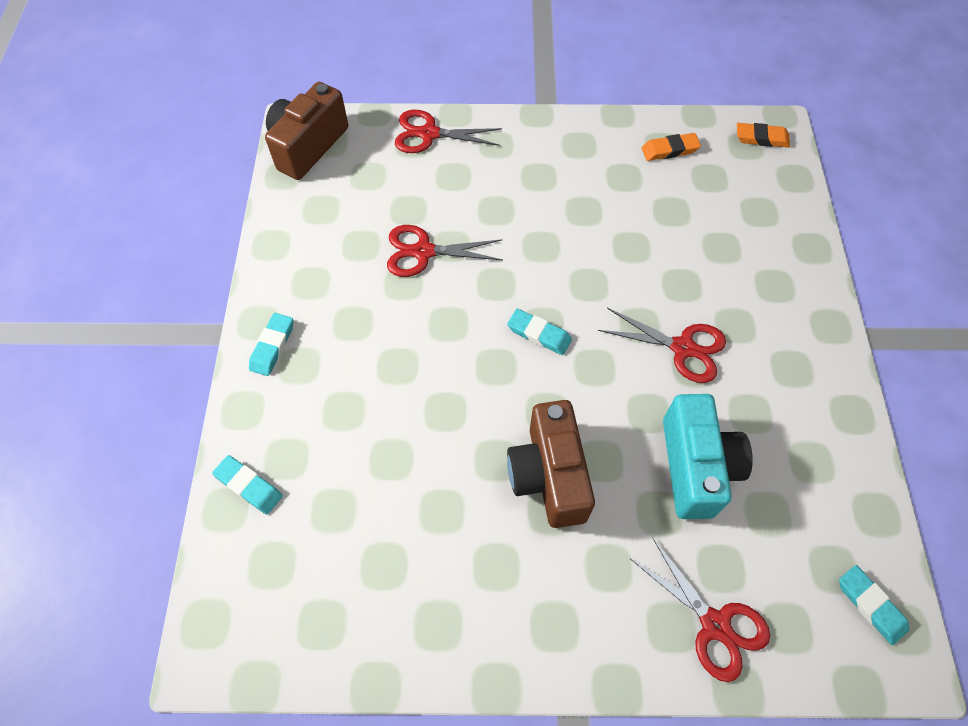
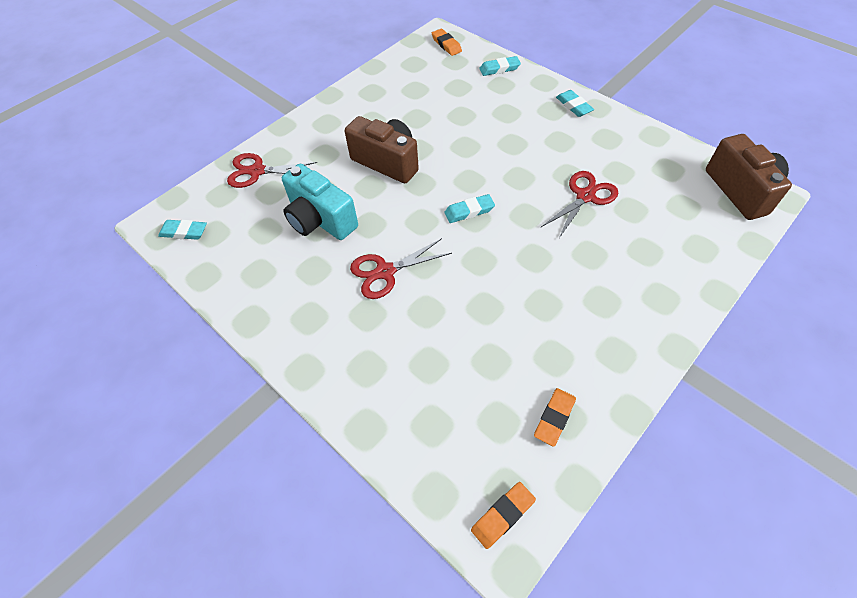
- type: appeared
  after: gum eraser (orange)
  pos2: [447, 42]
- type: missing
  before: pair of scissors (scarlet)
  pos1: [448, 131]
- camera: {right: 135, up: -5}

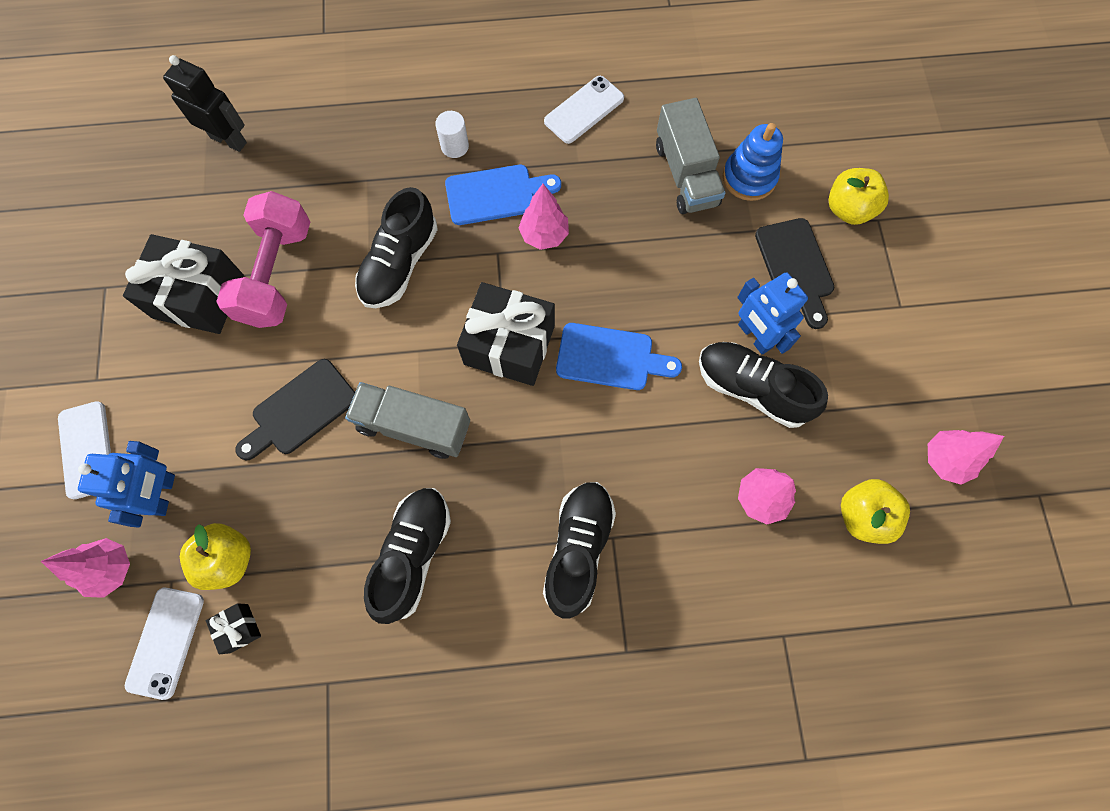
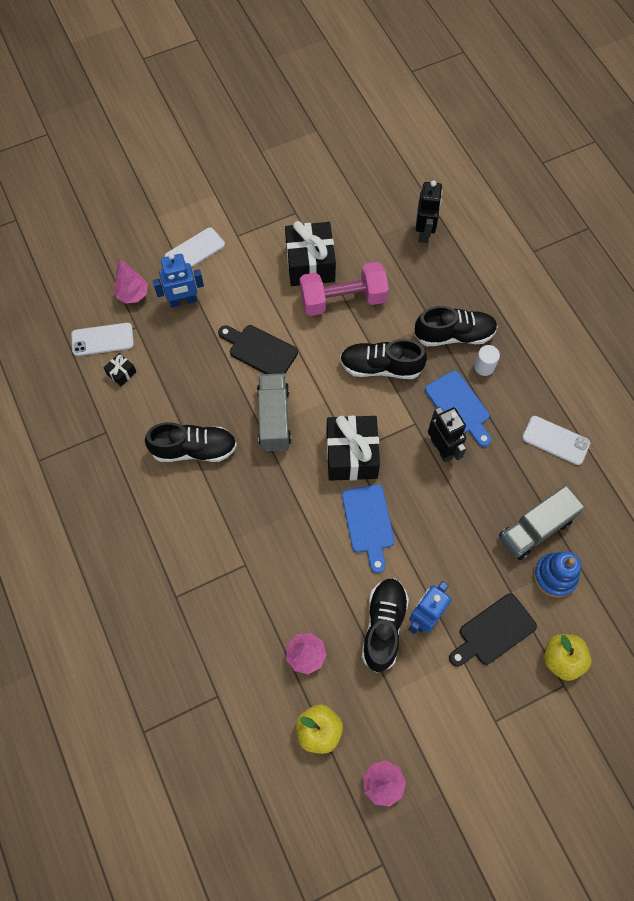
- type: relocated
  before: lace-up shoe (ebony)
  pos1: [579, 550]
  pos2: [456, 326]
- type: exchanged
  before: fir tree (rose-pink)
  after: robot figure (ebony)
  pos1: [544, 217]
  pos2: [447, 434]
- type: missing
  before: apple fruit (golden)
  pos1: [215, 556]
- camera: {right: 70, up: -5}

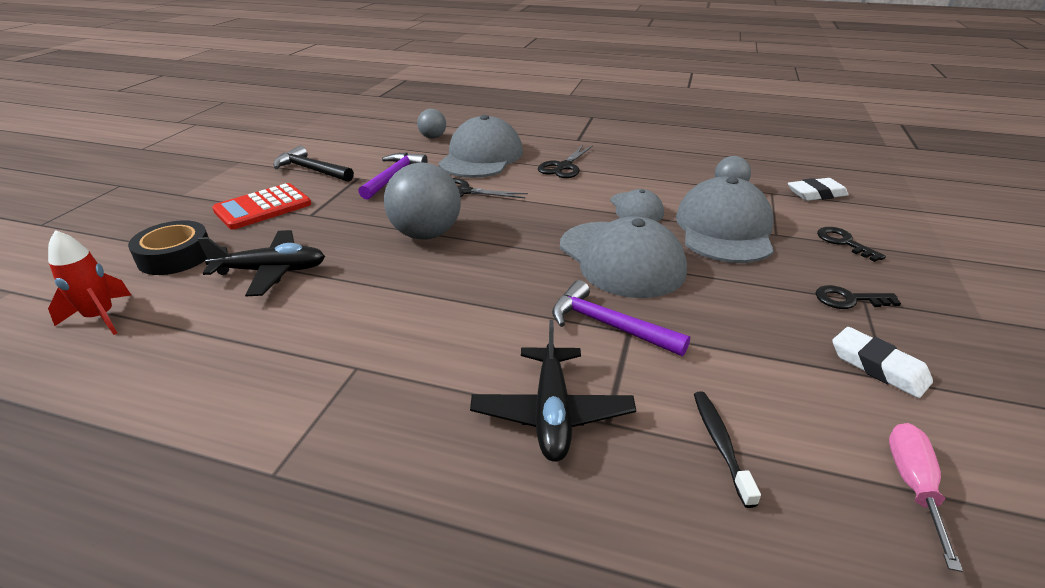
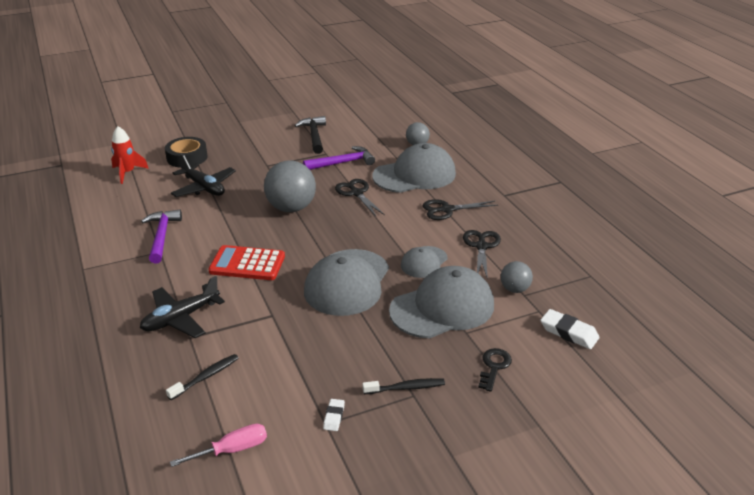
- type: relocated
  before: claw hammer (royal purple)
  pos1: [621, 318]
  pos2: [161, 237]
- type: relocated
  before: calculator (scarlet)
  pos1: [261, 206]
  pos2: [247, 262]
- type: size
  before: gum eraser (white)
  pos1: [882, 362]
  pos2: [334, 415]
  scale: 0.57
- type: exchanged
  before: door key (ebony)
  after: dental brush (ebony)
  pos1: [858, 297]
  pos2: [403, 386]
- type: appeared
  after: pair of scissors (ebony)
  pos2: [482, 255]
- camera: {right: 50, up: 0}

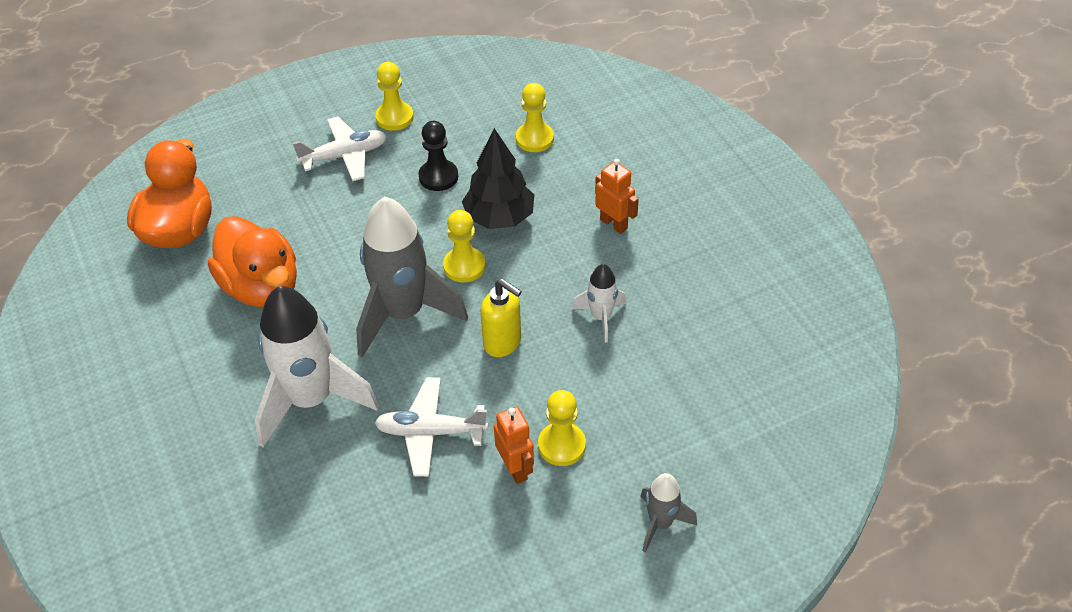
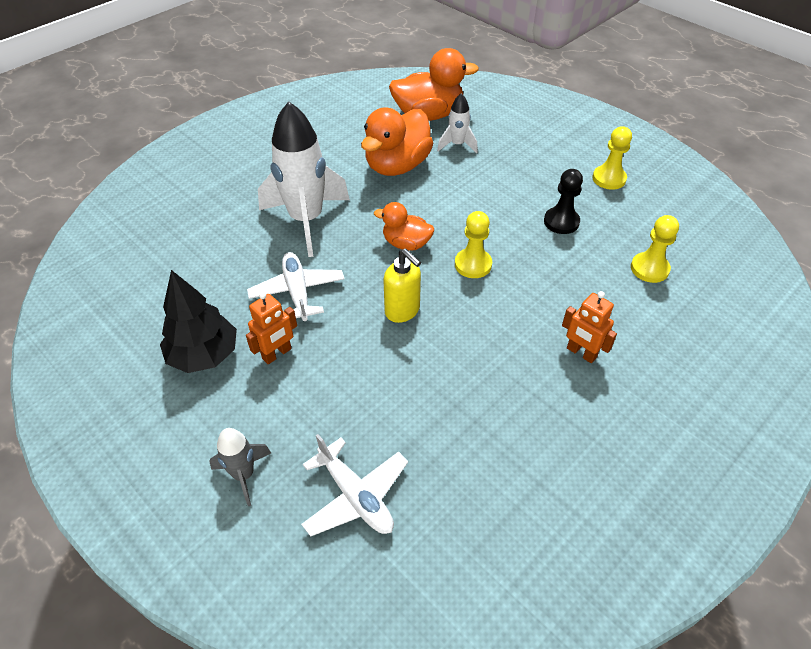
- type: relocated
  before: fir tree (ebony)
  pos1: [498, 178]
  pos2: [198, 321]
- type: relocated
  before: plane (white)
  pos1: [340, 148]
  pos2: [354, 485]
- type: exchanged
  before: rocket (grey)
  after: toy duck (orange)
  pos1: [412, 276]
  pos2: [404, 226]
- type: spun
  before: soap dispenser (golden)
  pos1: [501, 318]
  pos2: [402, 285]
  turn: -60
- type: relocated
  before: rocket (white)
  pos1: [599, 303]
  pos2: [457, 123]
- type: spun
  before: robot figure (orange)
  pos1: [617, 196]
  pos2: [589, 327]
  turn: 105
- type: missing
  before: game pawn (golden)
  pos1: [562, 428]
- camera: {right: 70, up: 0}

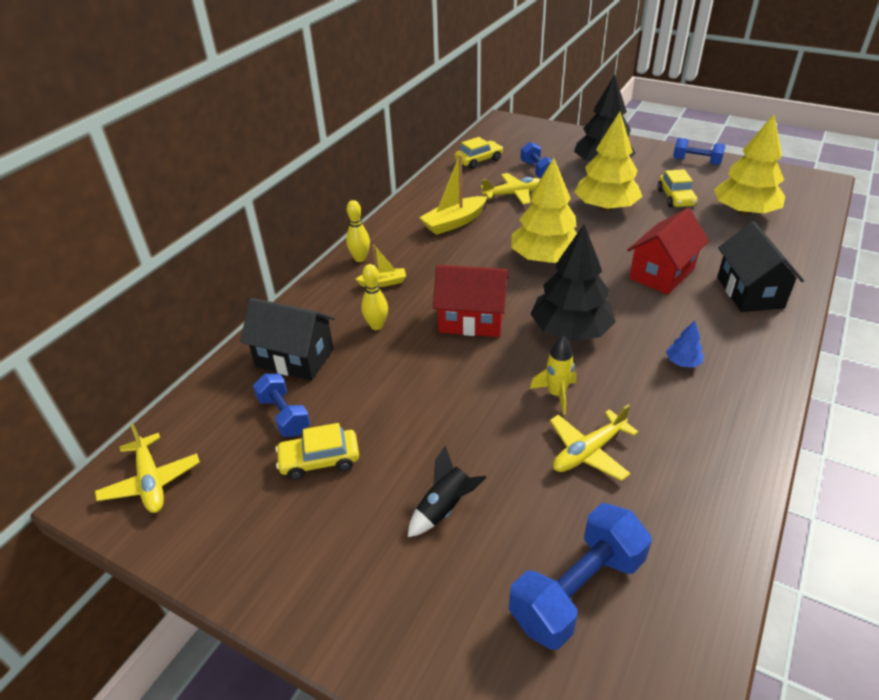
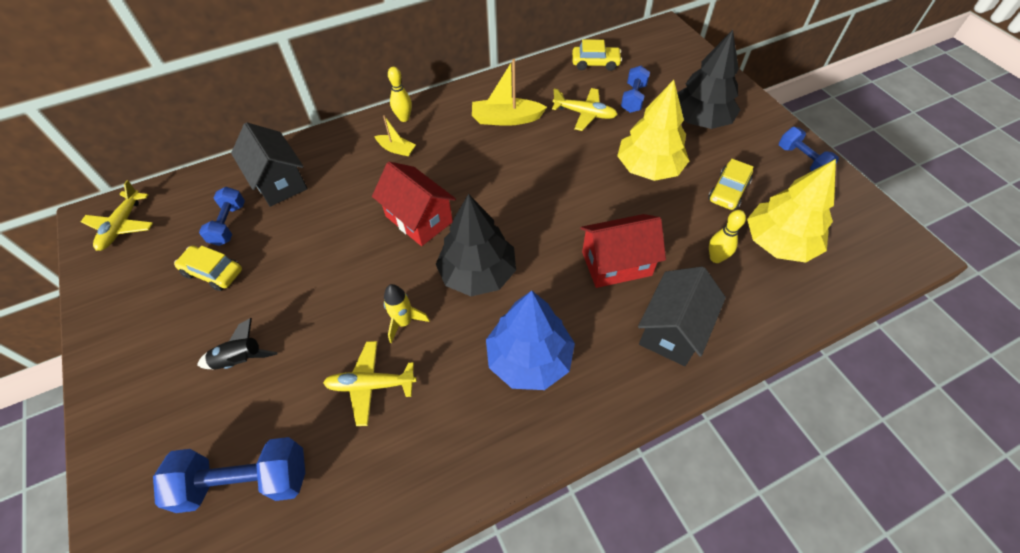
- type: size
  before: fir tree (cobalt)
  pos1: [685, 344]
  pos2: [530, 340]
  scale: 2.38
- type: relocated
  before: bowling pin (golden)
  pos1: [374, 297]
  pos2: [727, 236]
- type: missing
  before: fir tree (golden)
  pos1: [544, 210]
- camera: {right: 35, up: 15}

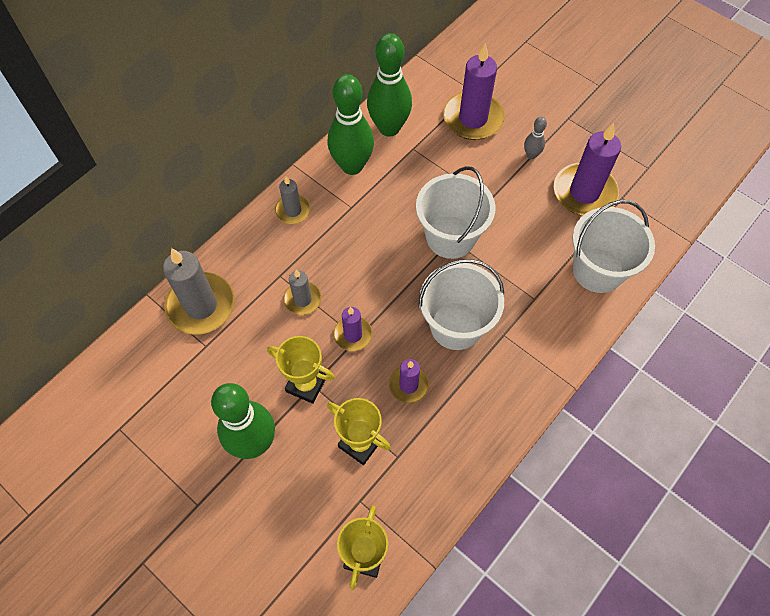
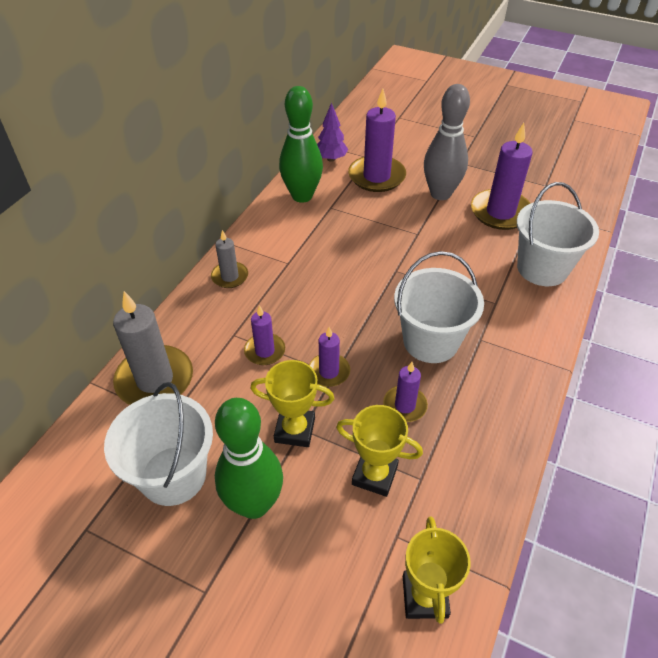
- type: relocated
  before: sand bucket (white)
  pos1: [455, 212]
  pos2: [158, 444]
- type: colour
  before: wax candle (grey)
  after: wax candle (royal purple)
  pos1: [302, 292]
  pos2: [264, 335]
- type: appeared
  after: fir tree (royal purple)
  pos2: [332, 132]
- type: size
  before: bowling pin (grey)
  pos1: [535, 138]
  pos2: [447, 142]
  scale: 2.2
- type: missing
  before: bowling pin (leaf-green)
  pos1: [351, 124]
- camera: {right: -15, up: -15}

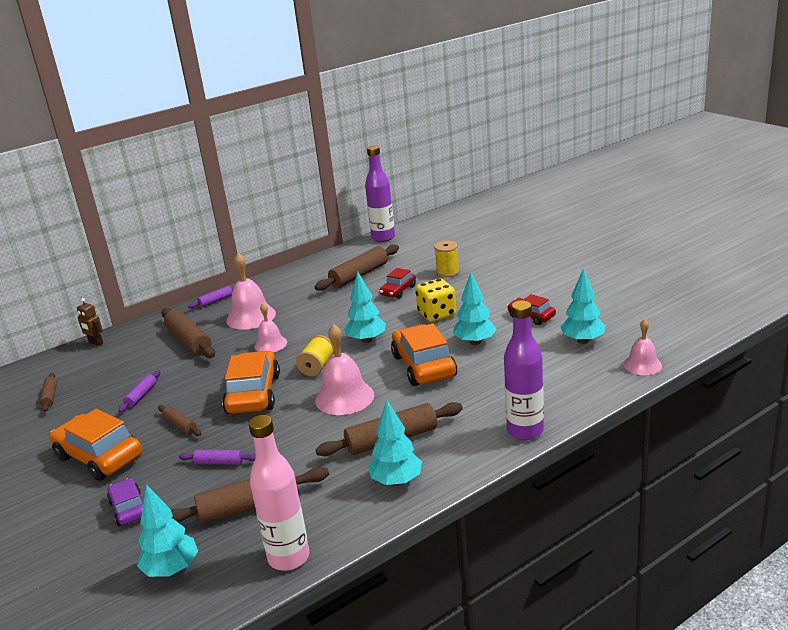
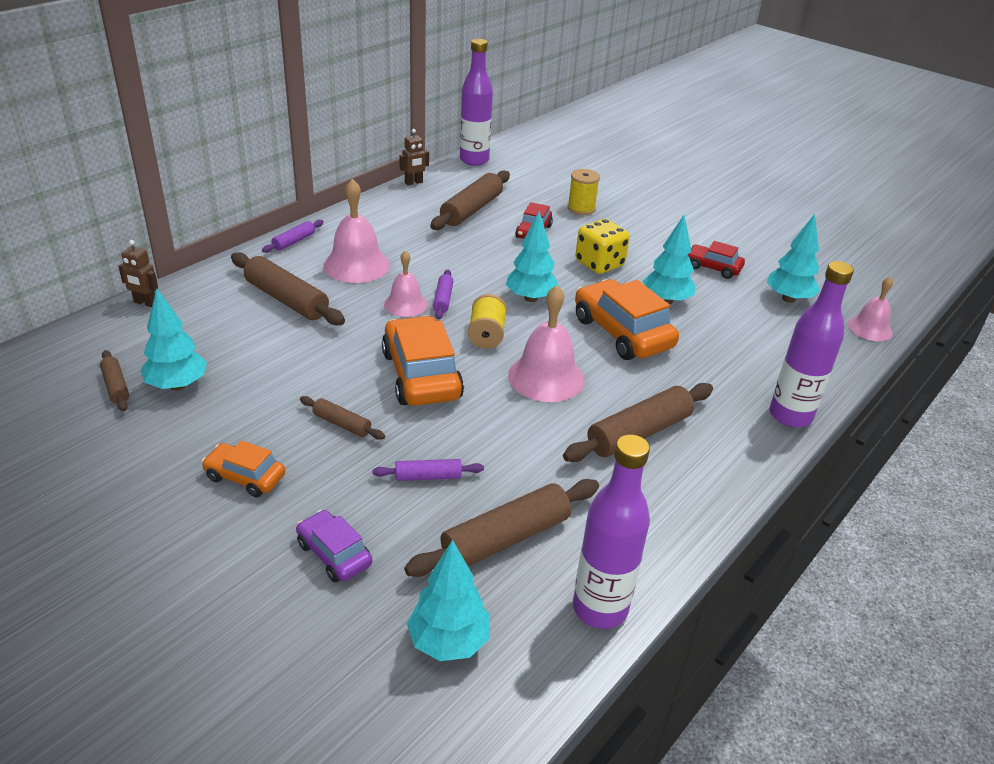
- type: relocated
  before: fir tree (teal)
  pos1: [395, 443]
  pos2: [174, 340]
- type: size
  before: car (orange)
  pos1: [95, 445]
  pos2: [243, 468]
  scale: 0.55
- type: appeared
  after: robot figure (dark brown)
  pos2: [414, 157]
- type: relocated
  before: dough roller (royal purple)
  pos1: [139, 391]
  pos2: [443, 294]
- type: colour
  before: bottle (rose-pink)
  after: bottle (royal purple)
  pos1: [279, 493]
  pos2: [611, 531]
- camera: {right: -20, up: 10}

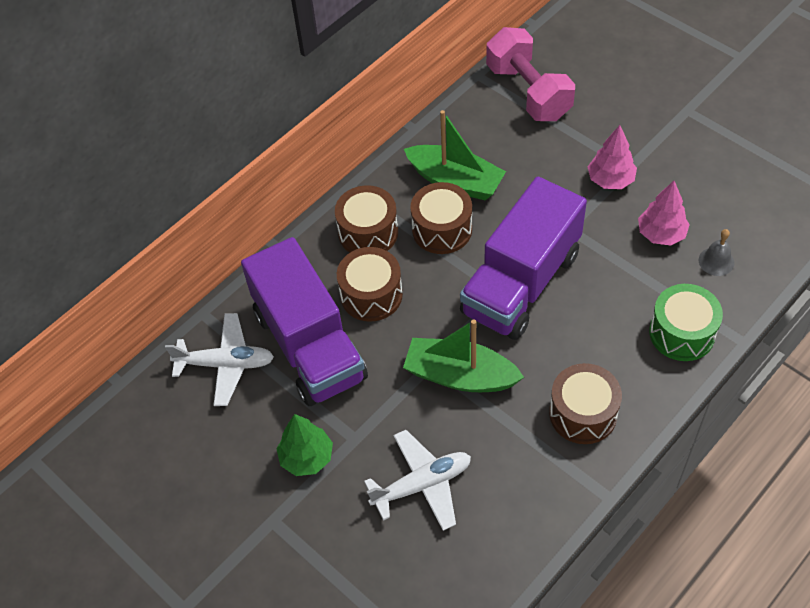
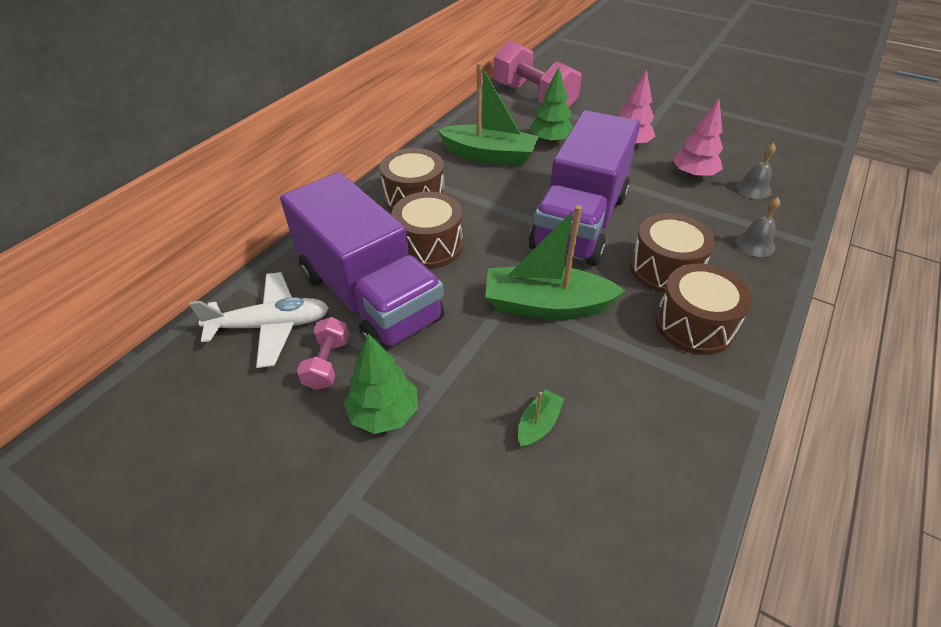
- type: appeared
  after: hand weight (rose-pink)
  pos2: [323, 353]
- type: exchanged
  before: plane (white)
  after: boat (leaf-green)
  pos1: [417, 480]
  pos2: [541, 418]
- type: appeared
  after: fir tree (leaf-green)
  pos2: [551, 105]
- type: relocated
  before: drum (dark brown)
  pos1: [441, 218]
  pos2: [672, 253]
- type: exchanged
  before: drum (leaf-green)
  after: hand bell (grey)
  pos1: [686, 322]
  pos2: [758, 227]
- camera: {right: -15, up: -10}

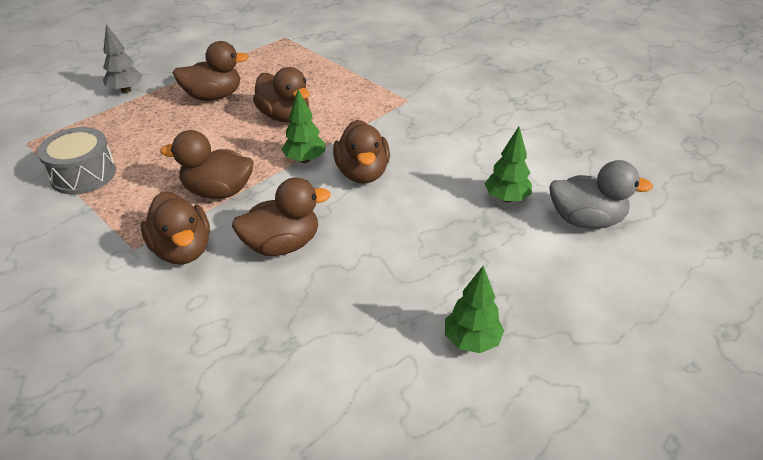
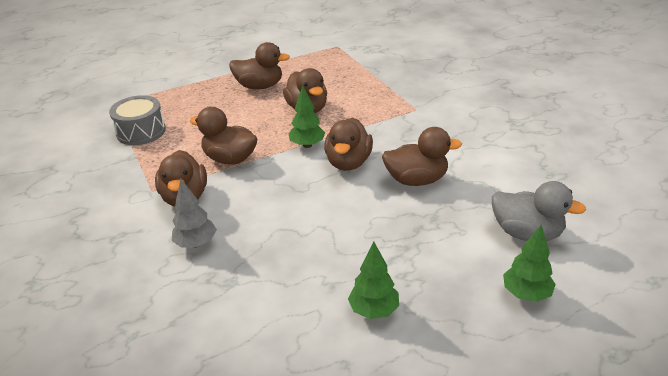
- type: relocated
  before: fir tree (grey)
  pos1: [122, 58]
  pos2: [194, 213]
- type: relocated
  before: toy duck (dark brown)
  pos1: [281, 216]
  pos2: [422, 156]
- type: relocated
  before: fir tree (leaf-green)
  pos1: [508, 164]
  pos2: [529, 263]
- camera: {right: 20, up: -5}

